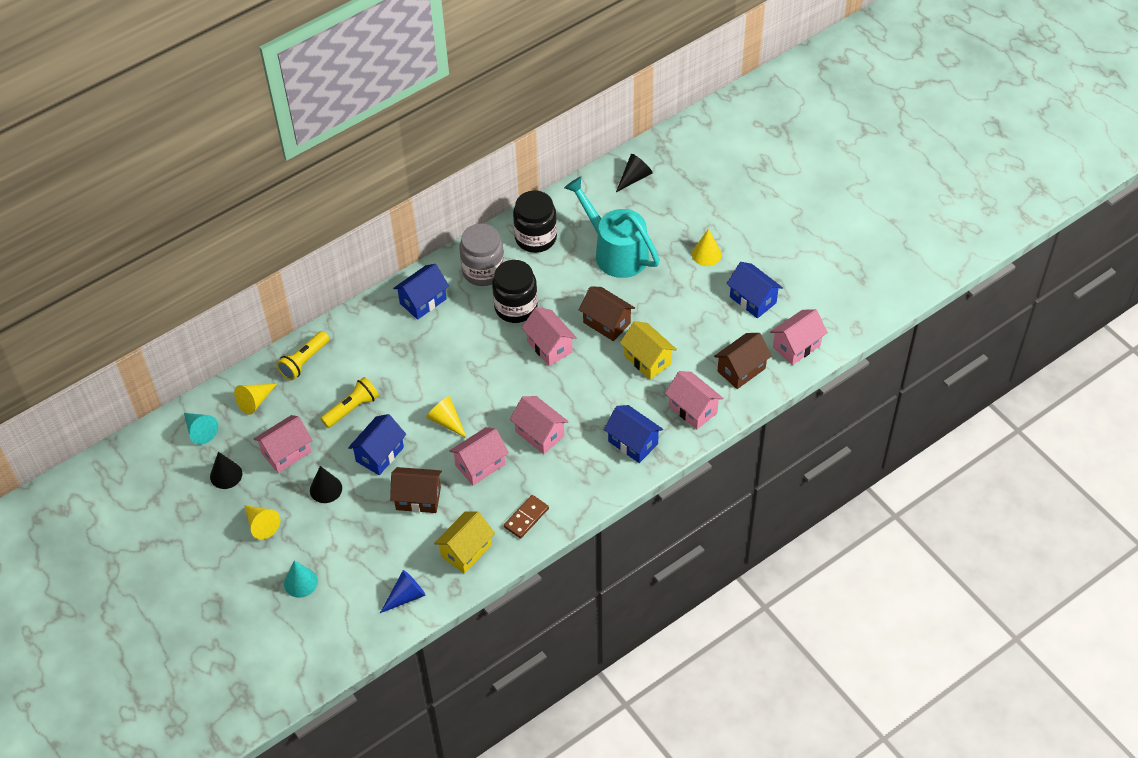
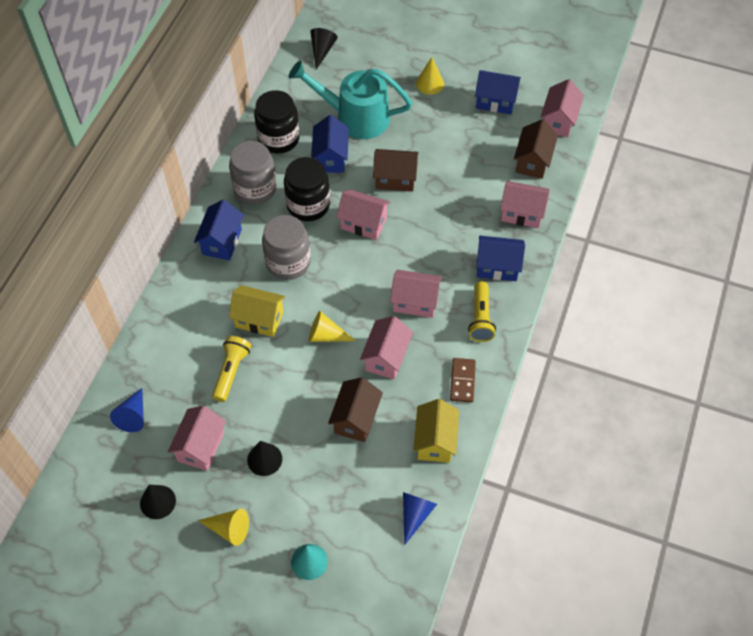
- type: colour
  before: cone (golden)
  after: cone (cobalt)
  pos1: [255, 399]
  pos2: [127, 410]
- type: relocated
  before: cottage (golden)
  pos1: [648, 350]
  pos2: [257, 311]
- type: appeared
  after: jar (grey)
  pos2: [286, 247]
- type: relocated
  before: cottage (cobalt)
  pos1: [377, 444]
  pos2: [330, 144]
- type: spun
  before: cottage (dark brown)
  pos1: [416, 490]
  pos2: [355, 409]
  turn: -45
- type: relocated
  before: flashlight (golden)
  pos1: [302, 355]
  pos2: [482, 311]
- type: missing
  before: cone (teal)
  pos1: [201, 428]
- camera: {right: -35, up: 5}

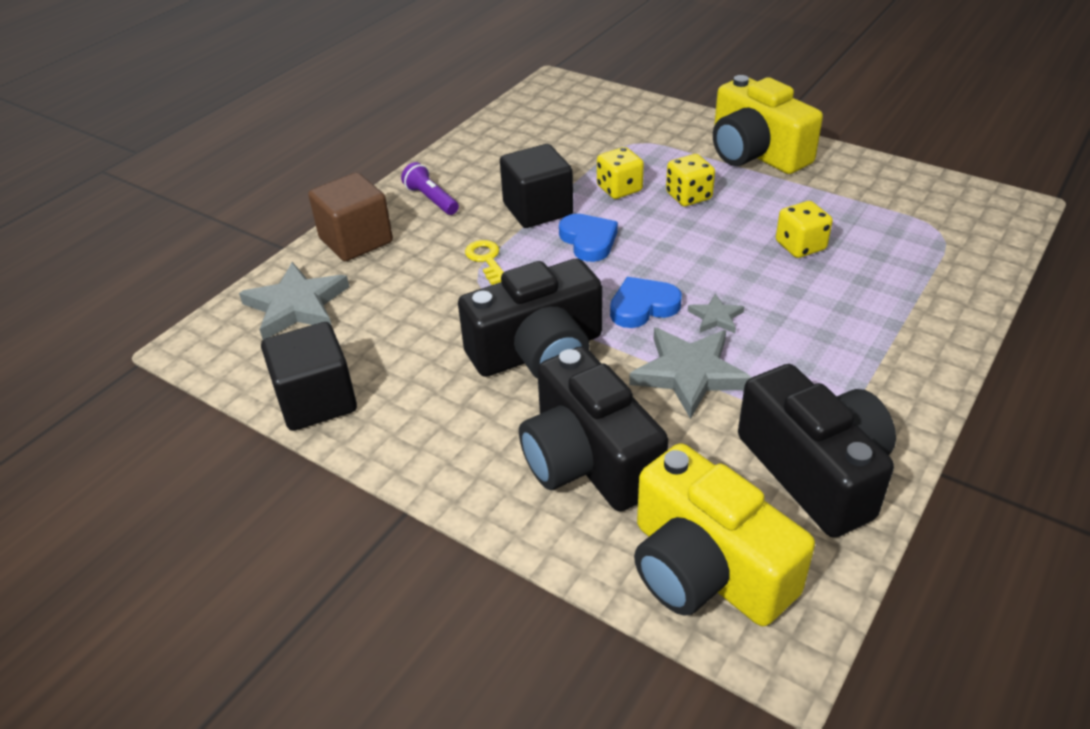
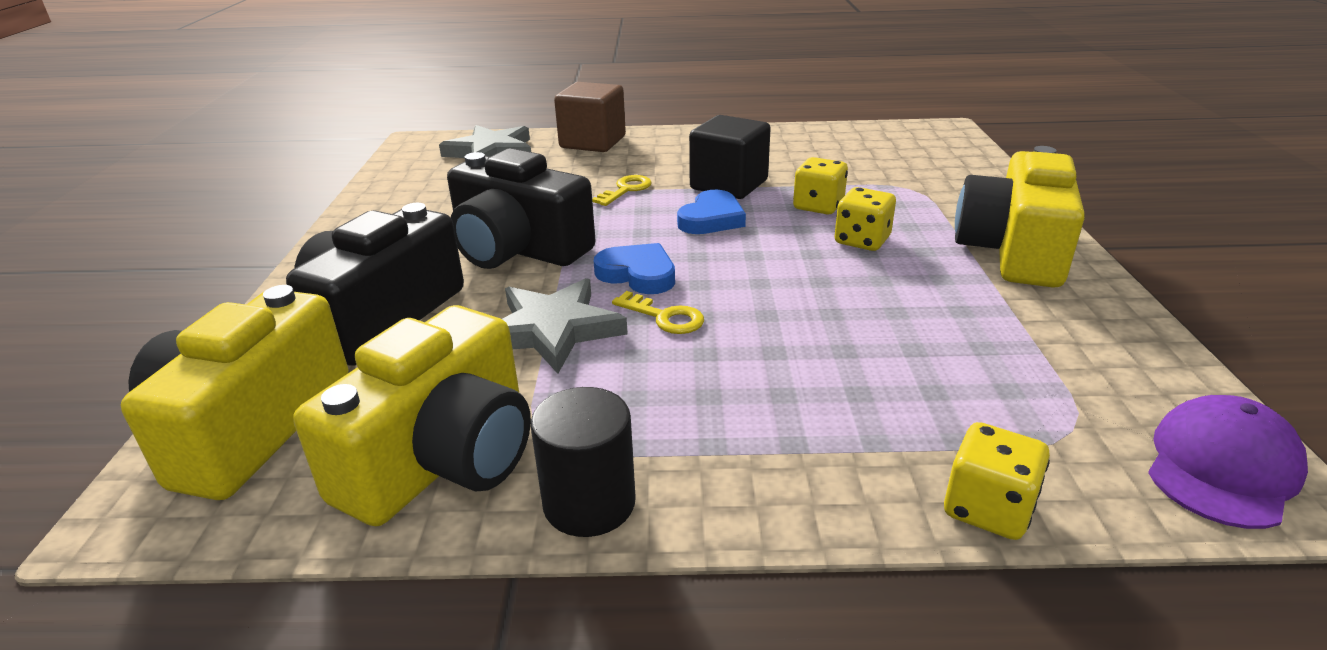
- type: colour
  before: camera (ebony)
  after: camera (golden)
  pos1: [817, 451]
  pos2: [412, 415]
- type: appeared
  after: cylinder (ebony)
  pos2: [583, 462]
- type: exchanged
  before: star shape (grey)
  after: door key (golden)
  pos1: [716, 313]
  pos2: [658, 312]
- type: relocated
  before: dice (golden)
  pos1: [804, 229]
  pos2: [997, 481]
- type: appeared
  after: cap (royal purple)
  pos2: [1228, 462]
- type: missing
  before: solid cube (ebony)
  pos1: [309, 376]
- type: missing
  before: flashlight (royal purple)
  pos1: [430, 188]
- camera: {right: 55, up: -10}

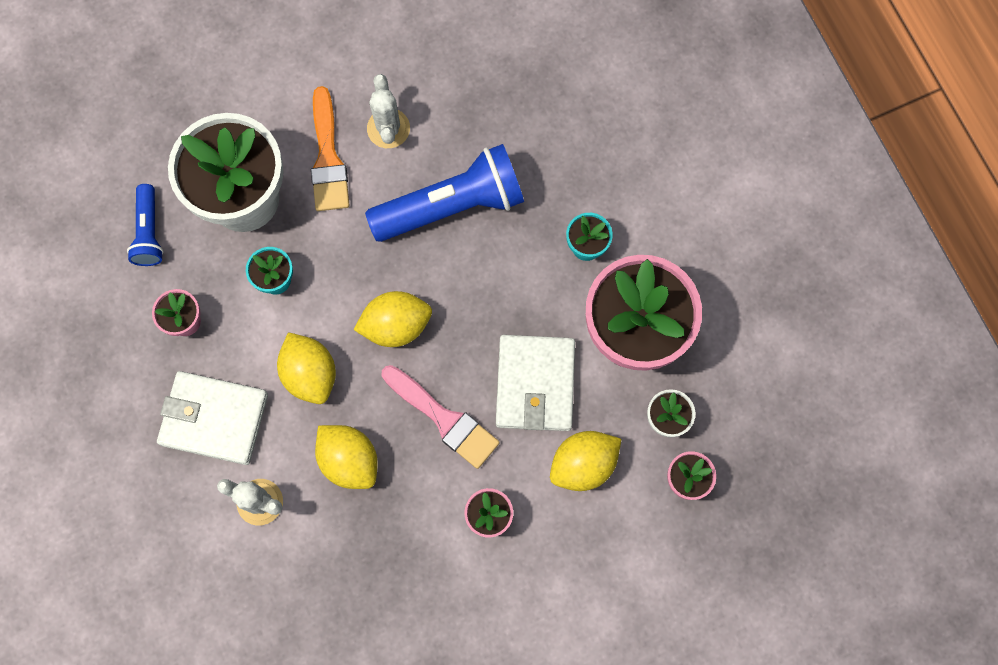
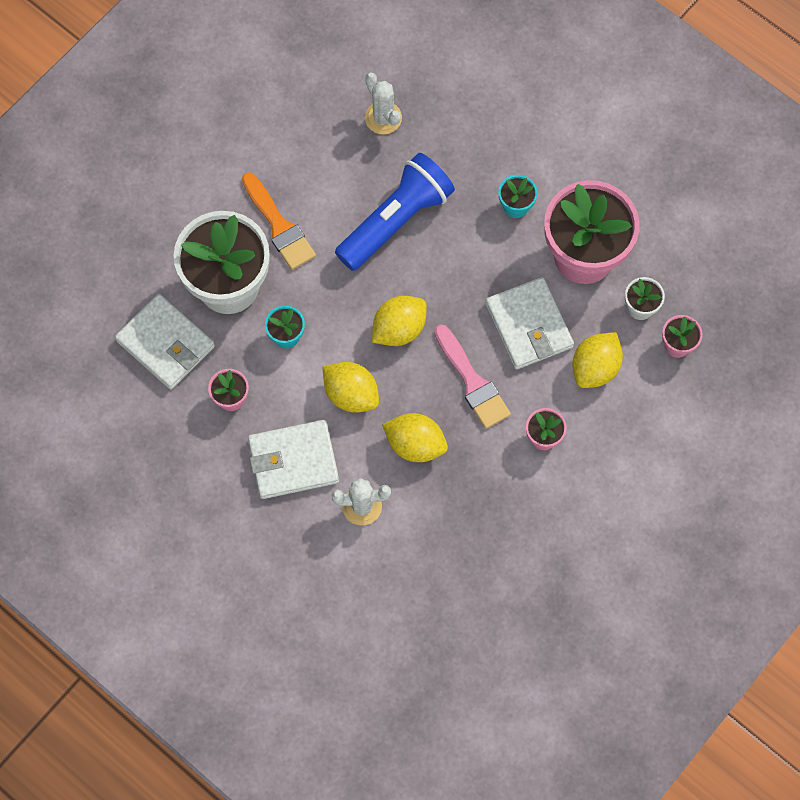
- type: exchanged
  before: flashlight (cobalt)
  after: card wallet (white)
  pos1: [145, 225]
  pos2: [165, 341]
- type: relocated
  before: saguaro cactus (white)
  pos1: [388, 111]
  pos2: [383, 103]
- type: spun
  before: paintbrush (rose-pink)
  pos1: [441, 417]
  pos2: [472, 376]
  turn: 45
- camera: {right: -25, up: -5}

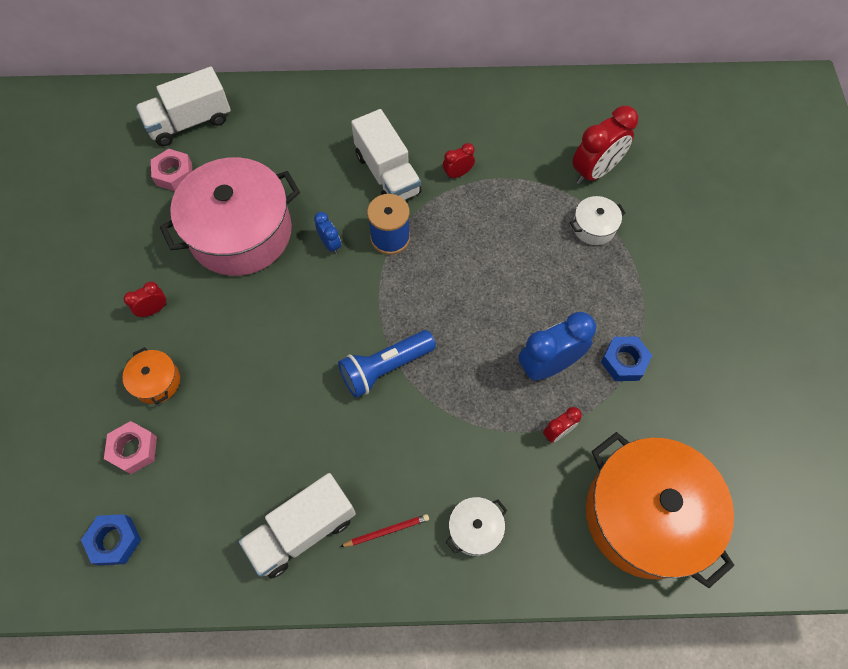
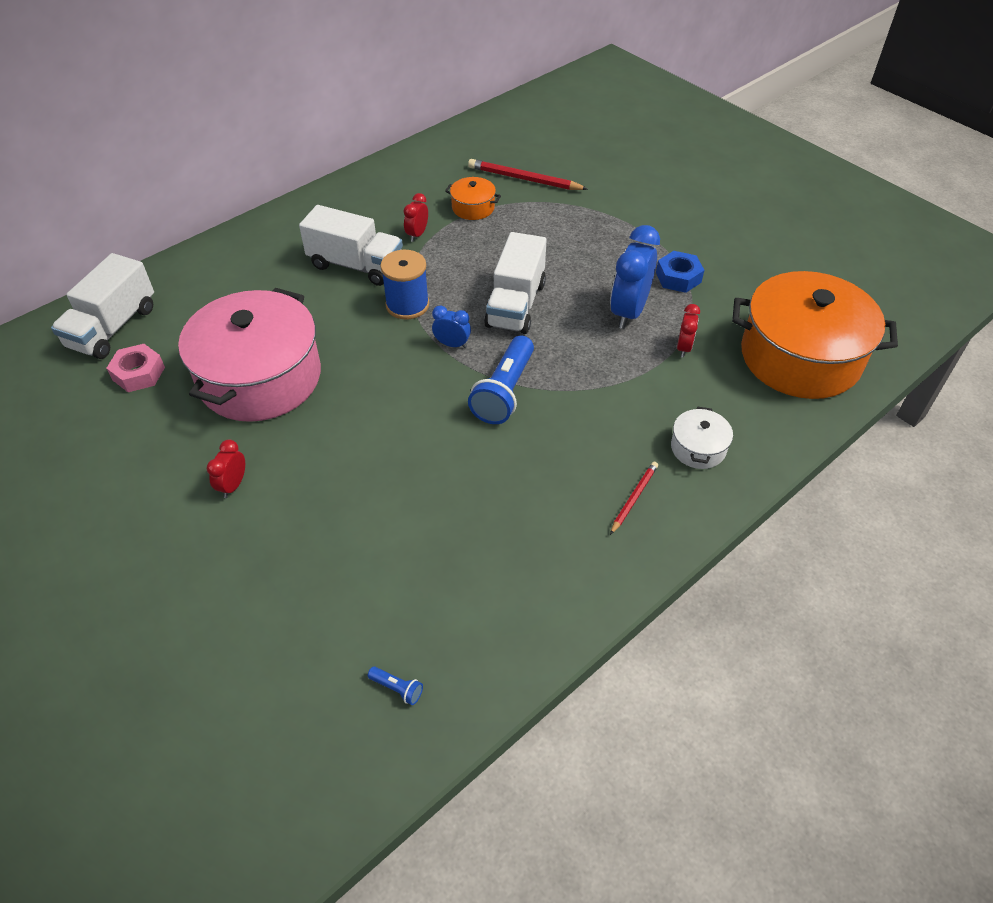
- type: exchanged
  before: hex nut (cobalt)
  after: flashlight (cobalt)
  pos1: [111, 539]
  pos2: [395, 686]
- type: relocated
  before: alarm clock (cobalt)
  pos1: [327, 233]
  pos2: [451, 326]
- type: relocated
  before: pot (orange)
  pos1: [151, 375]
  pos2: [473, 198]
- type: exchanged
  before: alarm clock (scarlet)
  after: wooden pencil (scarlet)
  pos1: [605, 145]
  pos2: [527, 174]
- type: relocated
  before: toy truck (white)
  pos1: [297, 526]
  pos2: [515, 283]
- type: missing
  before: hex nut (rose-pink)
  pos1: [130, 447]
- type: missing
  before: pot (white)
  pos1: [597, 220]
- camera: {right: -40, up: -15}

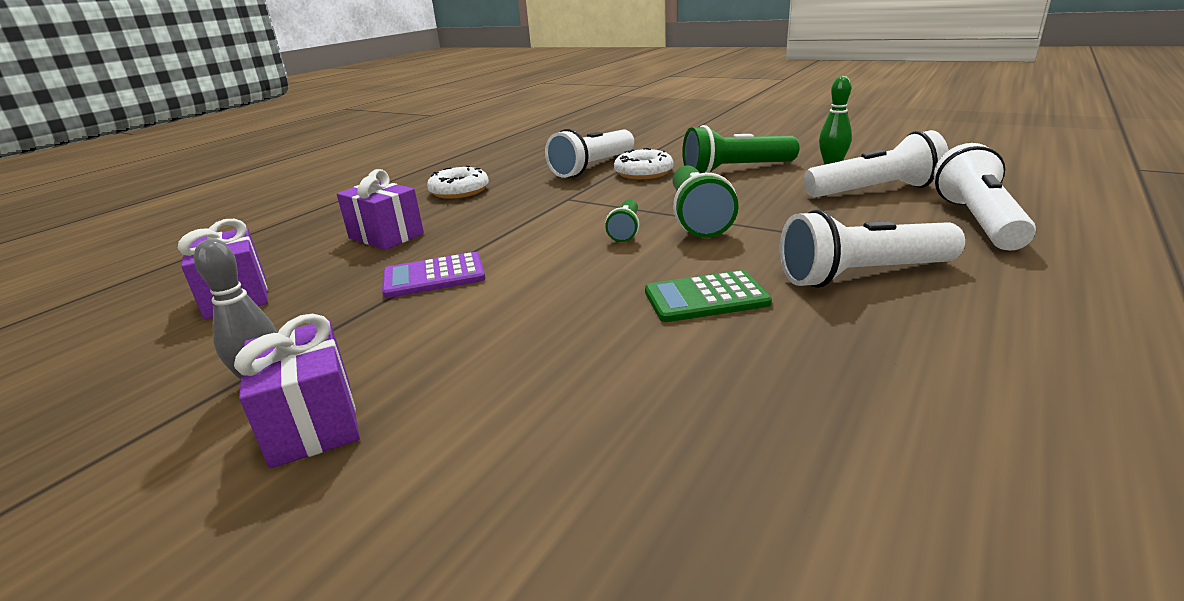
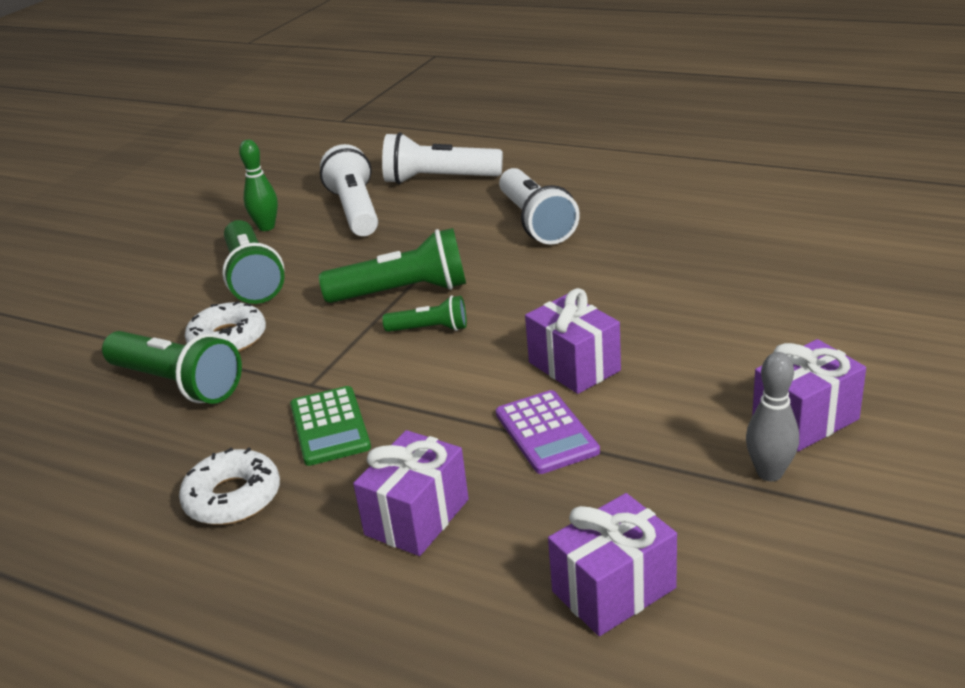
- type: colour
  before: flashlight (white)
  after: flashlight (leaf-green)
  pos1: [589, 153]
  pos2: [172, 367]
- type: relocated
  before: calculator (leaf-green)
  pos1: [708, 296]
  pos2: [330, 426]
- type: appeared
  after: present (royal purple)
  pos2: [573, 341]
- camera: {right: -95, up: 5}

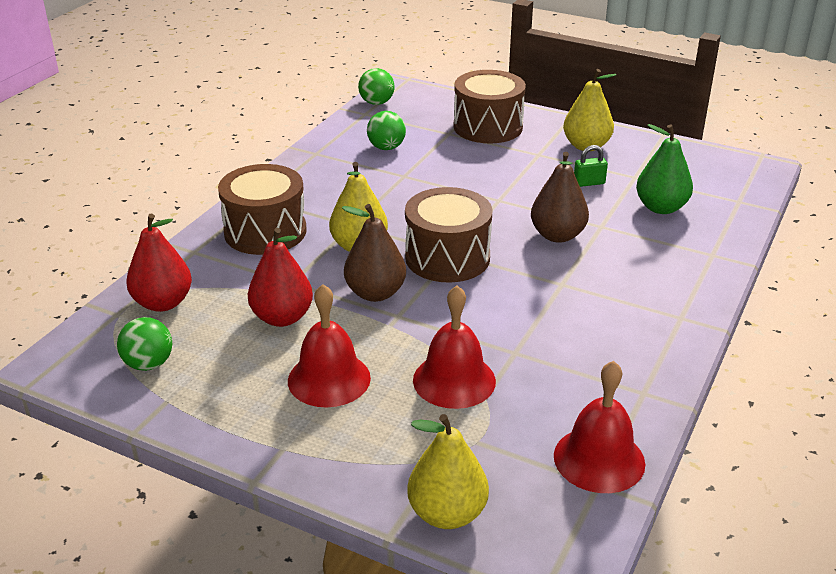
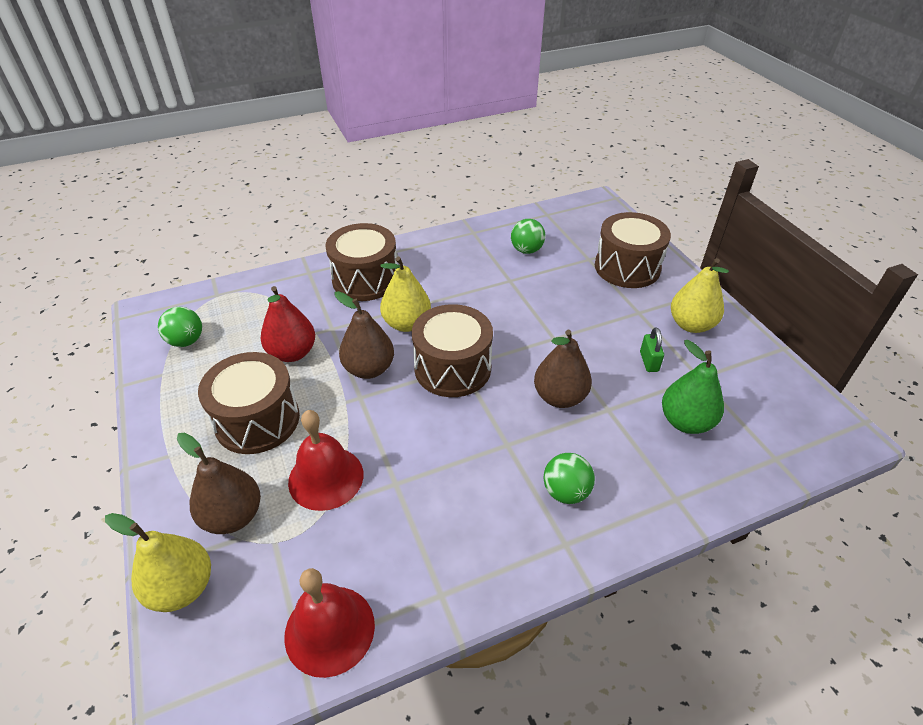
- type: appeared
  after: toy pear (dark brown)
  pos2: [219, 483]
- type: exchanged
  before: hand bell (scarlet)
  after: drum (dark brown)
  pos1: [329, 346]
  pos2: [249, 403]
- type: relocated
  before: sphere (leaf-green)
  pos1: [376, 86]
  pos2: [569, 478]
- type: spun
  before: small lock (leaf-green)
  pos1: [591, 166]
  pos2: [652, 349]
  turn: 60
- type: missing
  before: toy pear (scarlet)
  pos1: [159, 263]
- camera: {right: 40, up: 10}

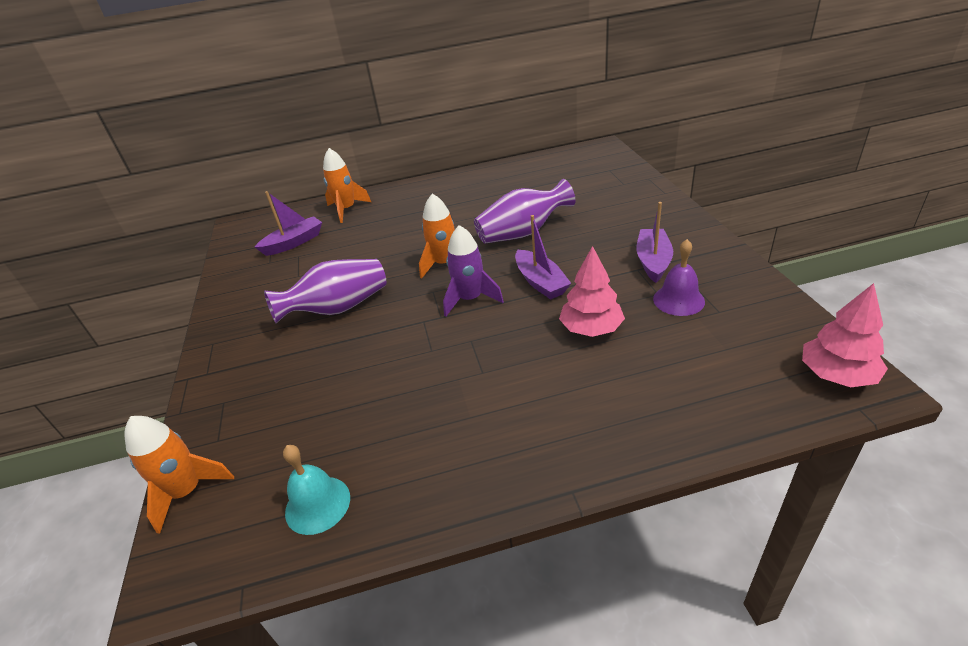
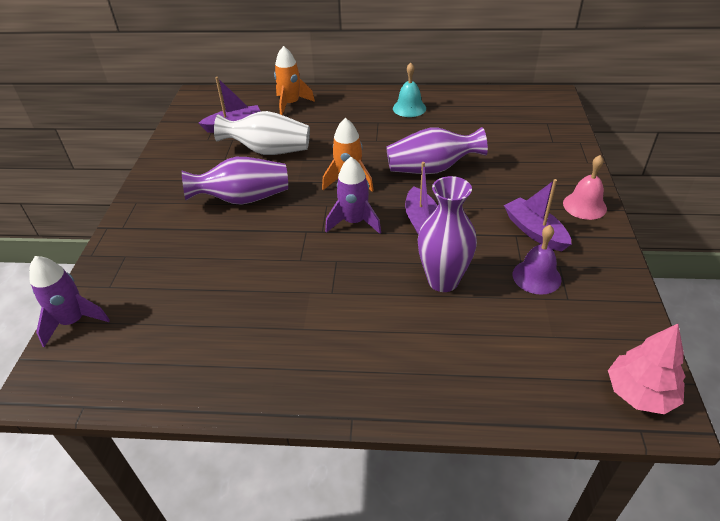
- type: colour
  before: rocket (orange)
  after: rocket (royal purple)
  pos1: [179, 475]
  pos2: [69, 301]
- type: appeared
  after: flower vase (white)
  pos2: [262, 133]
- type: relocated
  before: hand bell (teal)
  pos1: [316, 490]
  pos2: [409, 90]
- type: exchanged
  before: fir tree (rose-pink)
  after: flower vase (royal purple)
  pos1: [592, 291]
  pos2: [447, 234]
- type: spun
  before: boat (royal purple)
  pos1: [654, 242]
  pos2: [538, 215]
  turn: -60
- type: appeared
  after: hand bell (rose-pink)
  pos2: [585, 187]
- camera: {right: 15, up: 5}

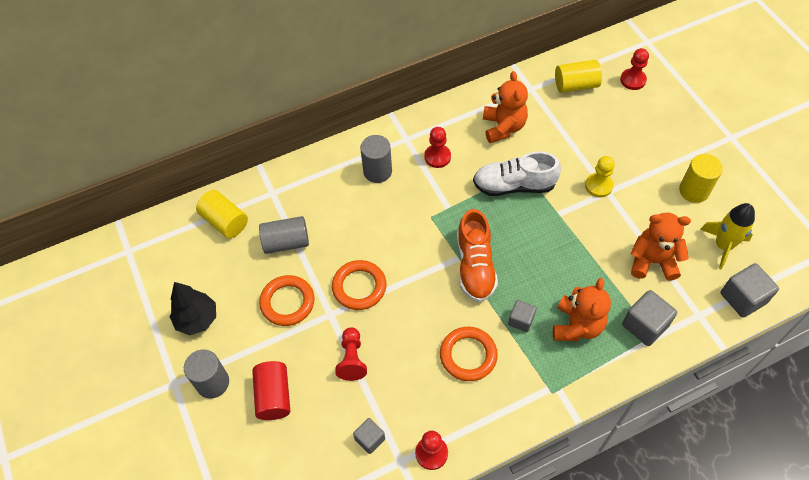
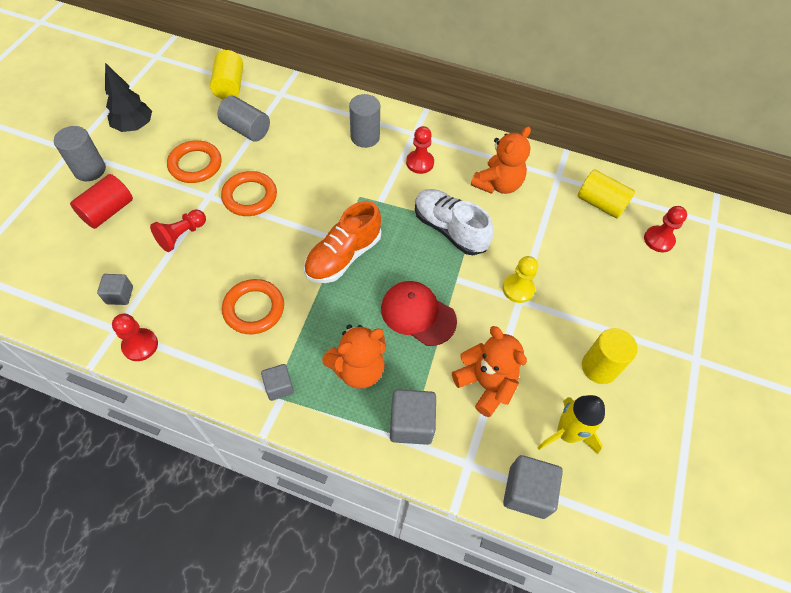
- type: relocated
  before: solid cube (grey)
  pos1: [522, 316]
  pos2: [277, 382]
- type: appeared
  after: cap (scarlet)
  pos2: [419, 313]
- camera: {right: 40, up: 0}

